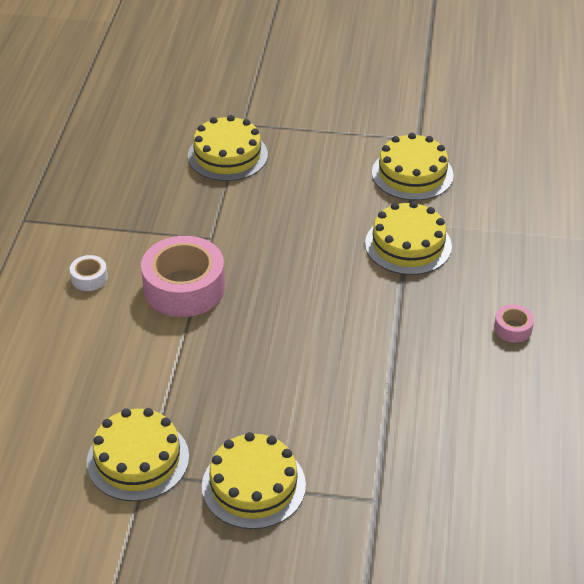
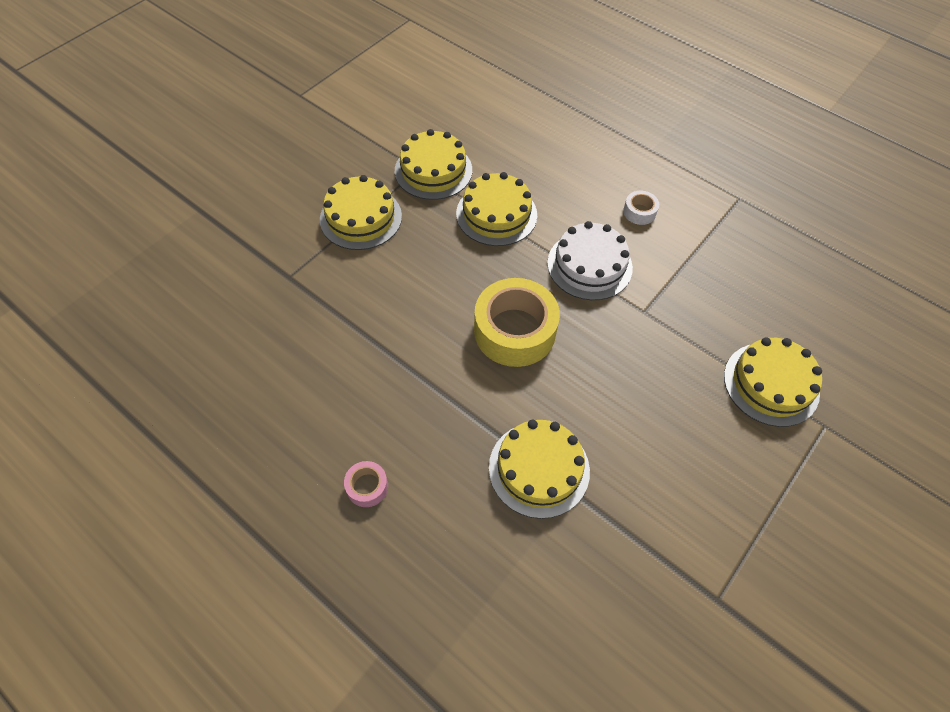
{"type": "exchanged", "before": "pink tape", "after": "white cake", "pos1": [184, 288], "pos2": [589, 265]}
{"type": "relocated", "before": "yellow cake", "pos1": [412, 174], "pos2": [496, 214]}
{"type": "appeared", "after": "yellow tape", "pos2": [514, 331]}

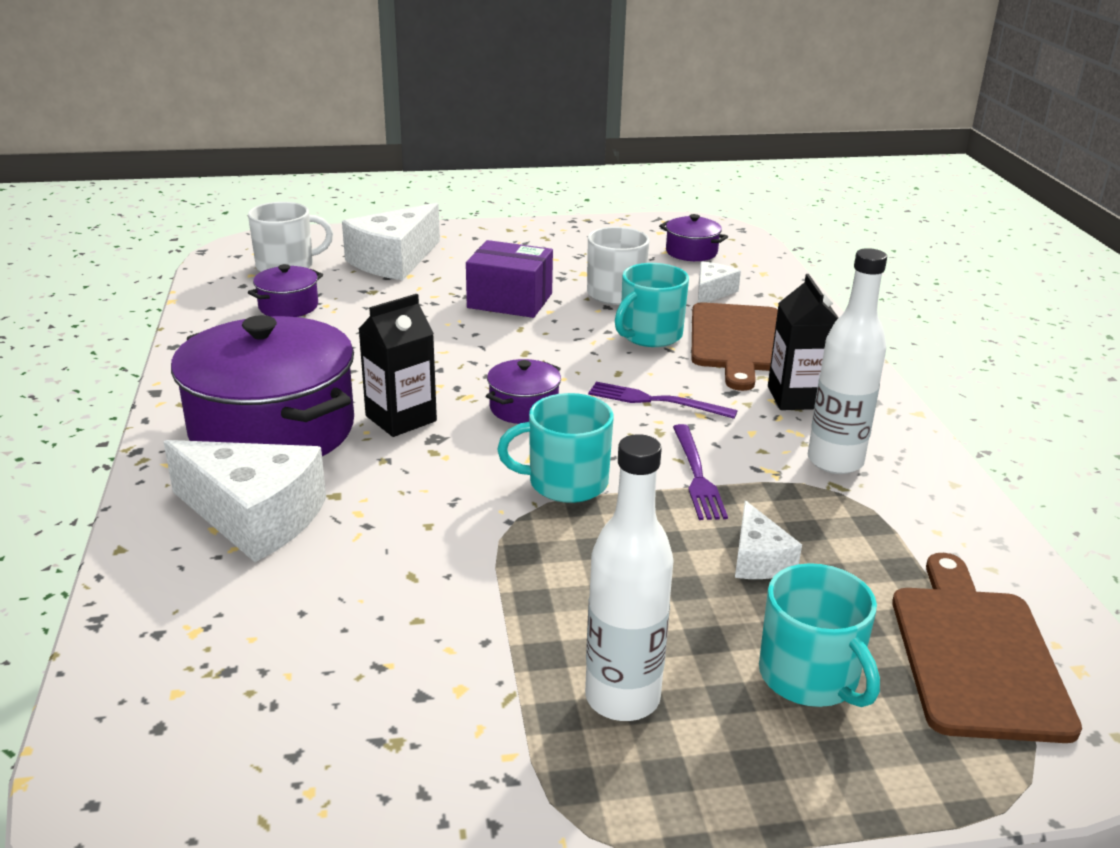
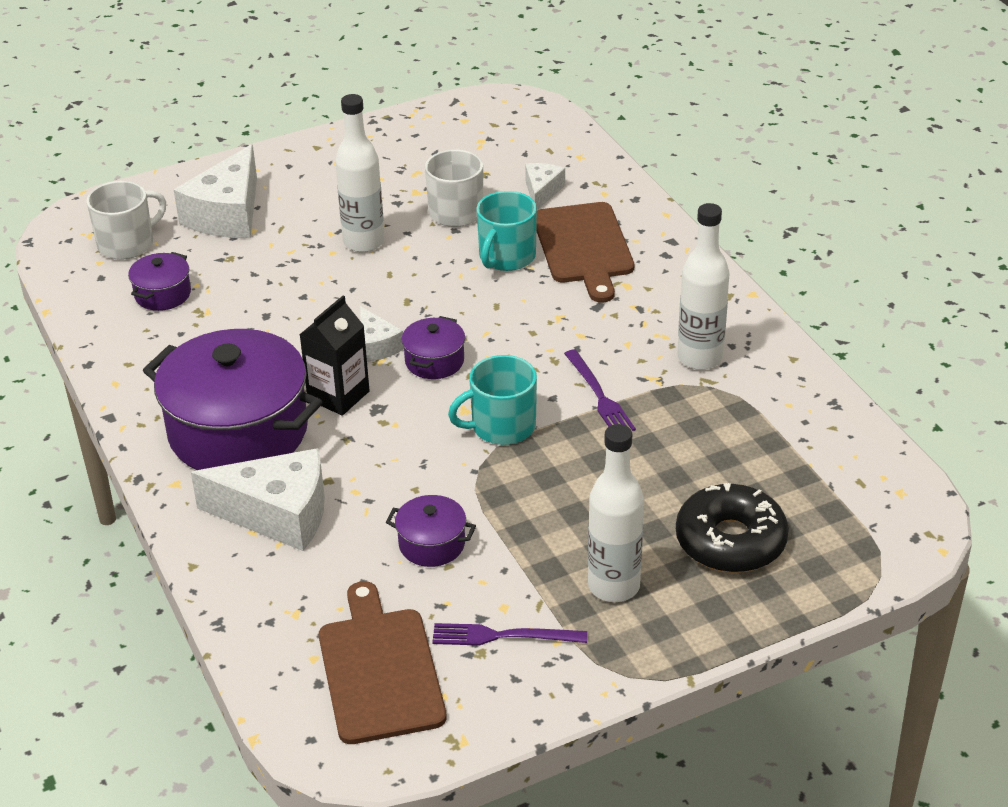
{"type": "exchanged", "before": "purple box", "after": "white bottle", "pos1": [510, 300], "pos2": [364, 242]}
{"type": "relocated", "before": "purple fork", "pos1": [656, 401], "pos2": [503, 636]}
{"type": "relocated", "before": "purple pot", "pos1": [691, 252], "pos2": [432, 544]}
{"type": "relocated", "before": "white cheese", "pos1": [758, 559], "pos2": [377, 346]}
{"type": "exchanged", "before": "turquoise mug", "after": "black donut", "pos1": [810, 677], "pos2": [730, 541]}
{"type": "missing", "before": "black carton", "pos1": [797, 397]}
{"type": "relocated", "before": "brown cutting board", "pos1": [976, 654], "pos2": [380, 669]}

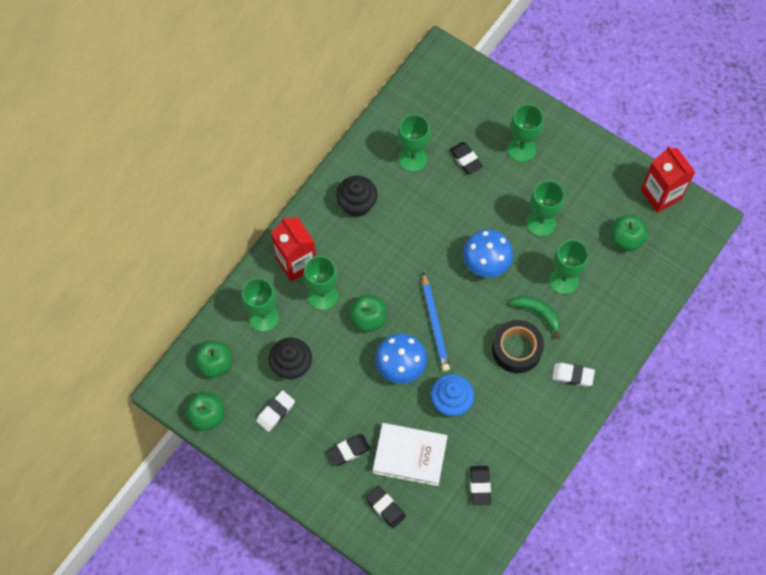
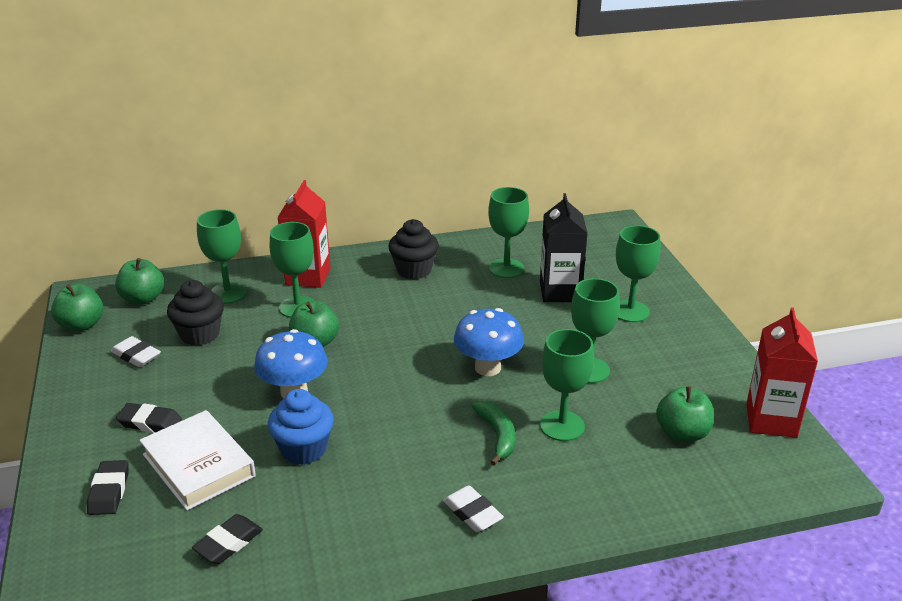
{"type": "spun", "before": "white eraser", "pos1": [275, 412], "pos2": [136, 356], "turn": 45}
{"type": "missing", "before": "blue pencil", "pos1": [435, 324]}
{"type": "exchanged", "before": "black eraser", "after": "black carton", "pos1": [466, 159], "pos2": [560, 292]}
{"type": "missing", "before": "black tape", "pos1": [516, 349]}

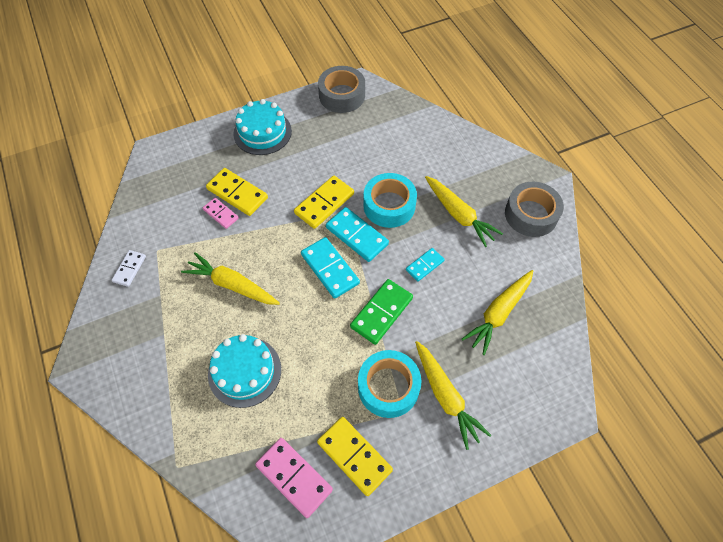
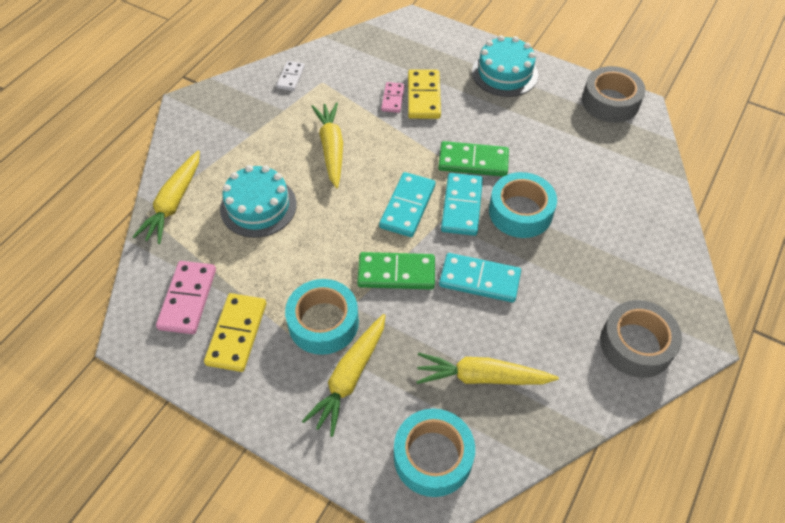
{"type": "spun", "before": "white domino", "pos1": [129, 269], "pos2": [291, 77], "turn": -60}
{"type": "colour", "before": "yellow domino", "after": "green domino", "pos1": [324, 203], "pos2": [473, 161]}
{"type": "size", "before": "turquoise domino", "pos1": [424, 265], "pos2": [479, 279], "scale": 1.68}
{"type": "relocated", "before": "yellow carrot", "pos1": [459, 215], "pos2": [173, 203]}
{"type": "appeared", "after": "turquoise tape", "pos2": [433, 457]}

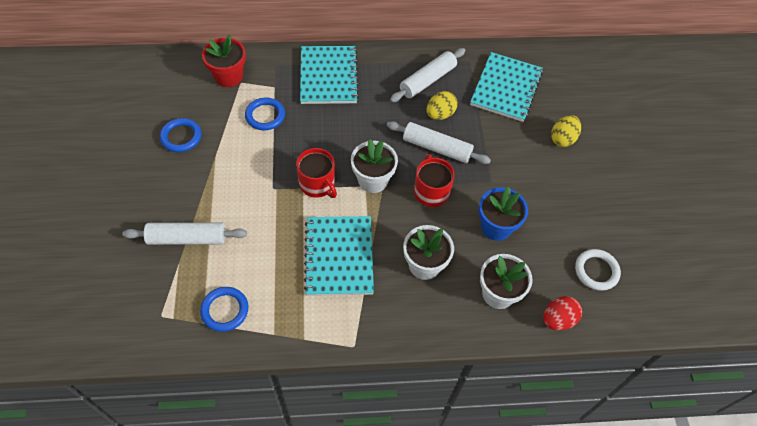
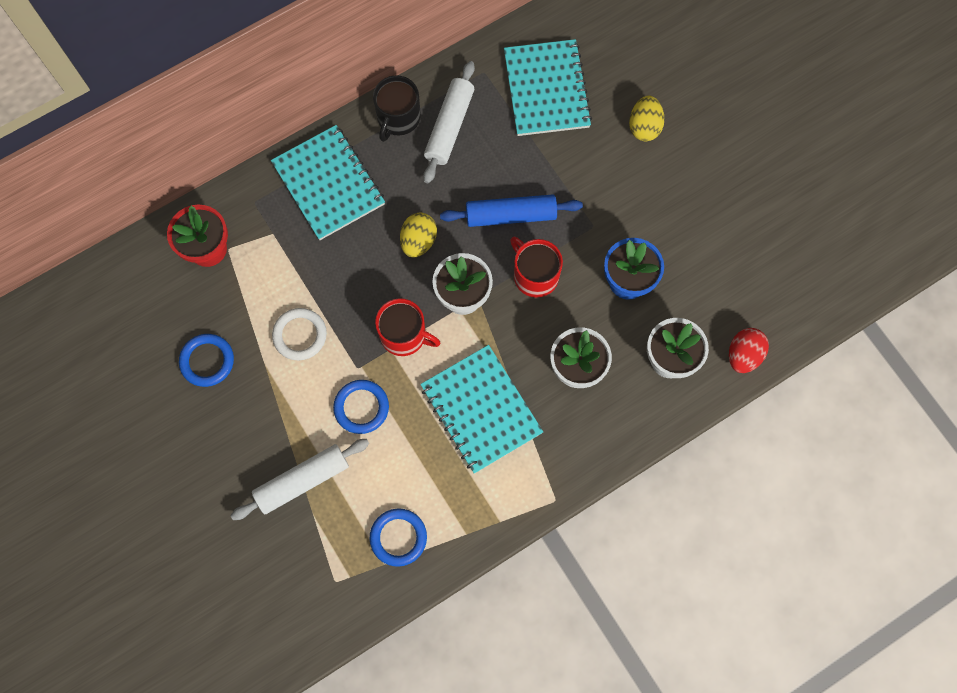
{"type": "relocated", "before": "blue ring", "pos1": [265, 116], "pos2": [361, 407]}
{"type": "colour", "before": "white rolling pin", "after": "blue rolling pin", "pos1": [437, 148], "pos2": [511, 215]}
{"type": "relocated", "before": "yellow egg", "pos1": [440, 114], "pos2": [418, 241]}
{"type": "relocated", "before": "white ring", "pos1": [596, 271], "pos2": [300, 335]}
{"type": "appeared", "after": "black mug", "pos2": [398, 118]}

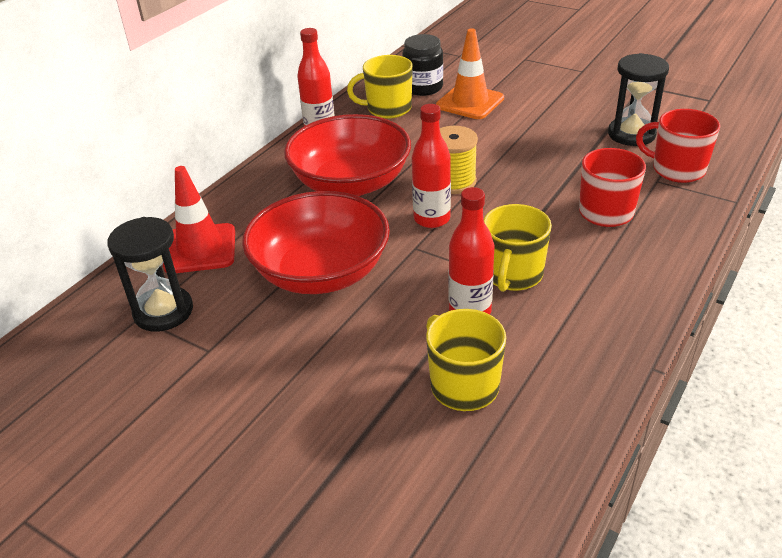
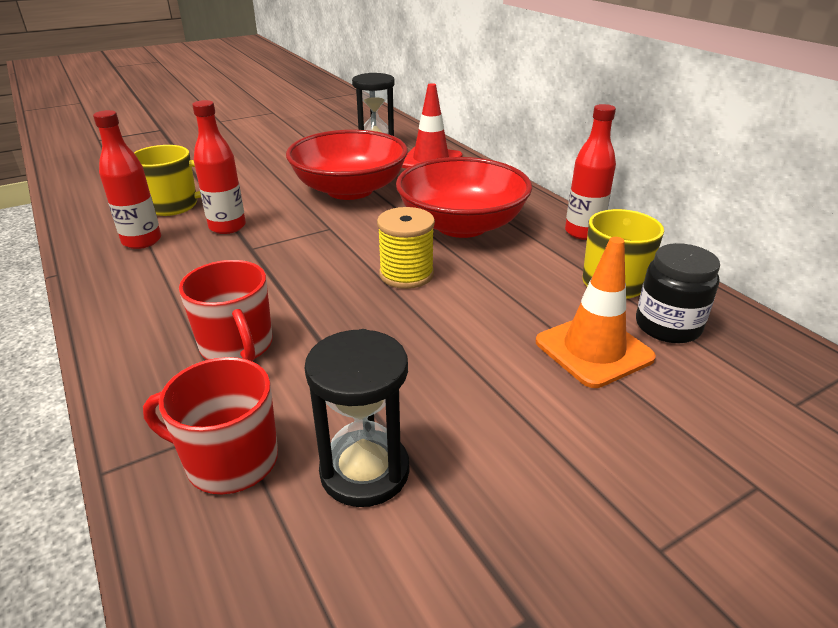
{"type": "relocated", "before": "red bottle", "pos1": [432, 219], "pos2": [142, 241]}
{"type": "missing", "before": "yellow mug", "pos1": [513, 275]}
{"type": "spun", "before": "red mug", "pos1": [677, 169], "pos2": [230, 460], "turn": -135}

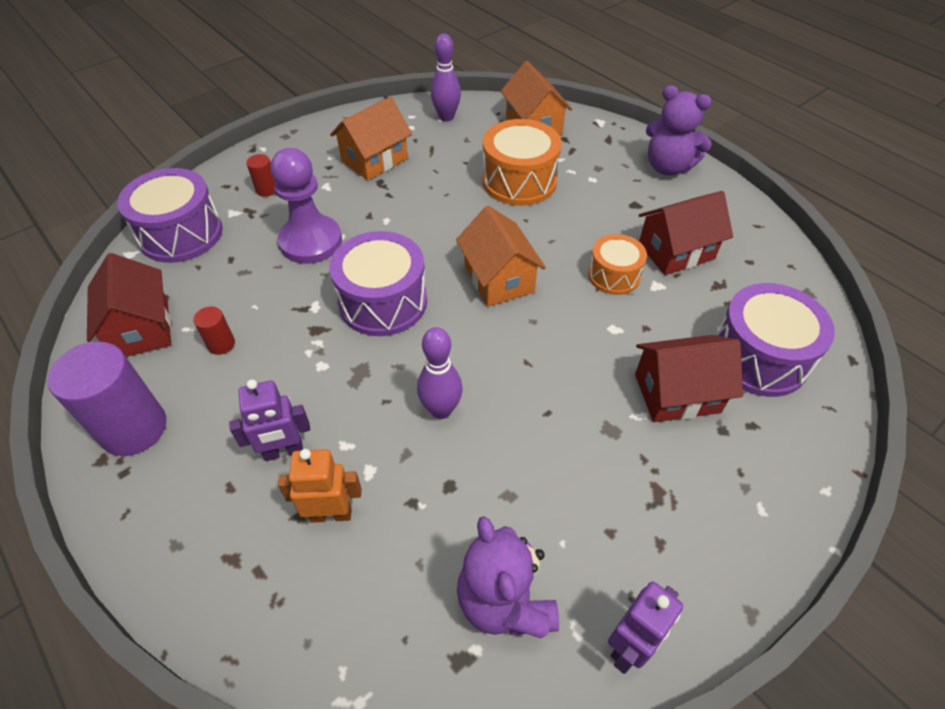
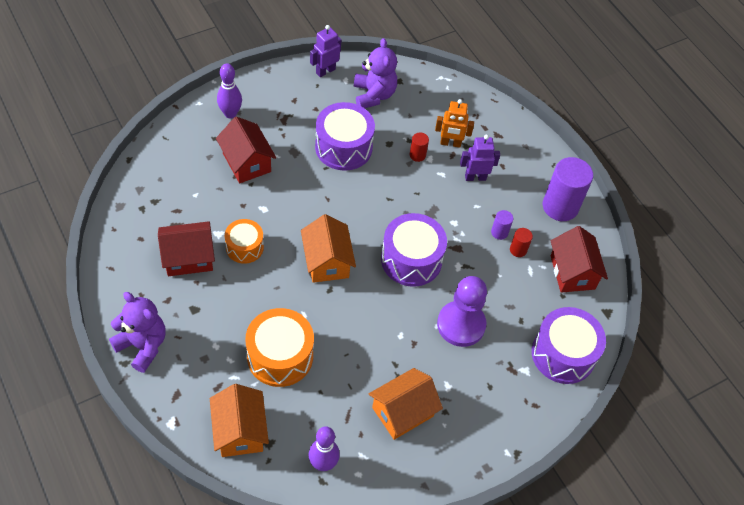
{"type": "relocated", "before": "red cylinder", "pos1": [267, 189], "pos2": [417, 155]}
{"type": "relocated", "before": "purple bowling pin", "pos1": [441, 410], "pos2": [230, 113]}
{"type": "spun", "before": "red house", "pos1": [677, 393], "pos2": [246, 162], "turn": 60}
{"type": "relocated", "before": "purple drum", "pos1": [758, 357], "pos2": [343, 147]}
{"type": "appeared", "after": "purple cylinder", "pos2": [499, 232]}

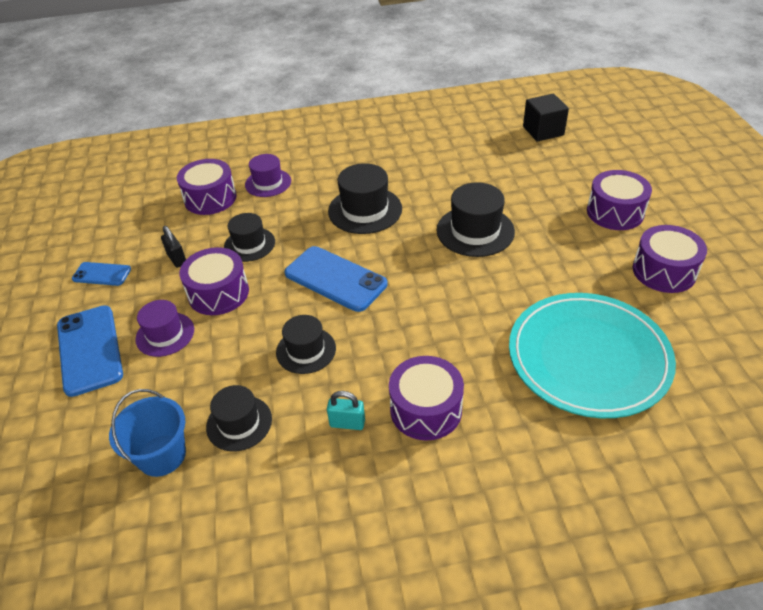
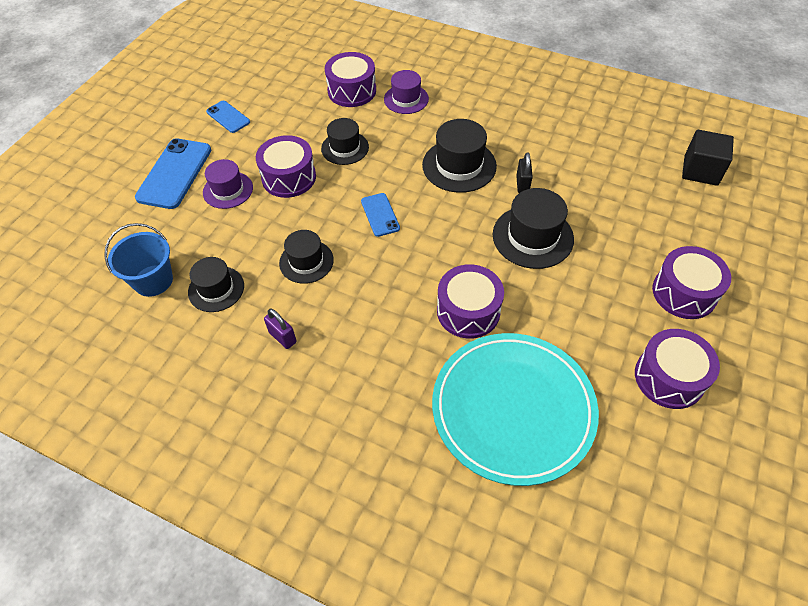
{"type": "relocated", "before": "black padlock", "pos1": [177, 259], "pos2": [522, 185]}
{"type": "size", "before": "blue phone", "pos1": [335, 279], "pos2": [380, 215], "scale": 0.56}
{"type": "colour", "before": "turquoise padlock", "after": "purple padlock", "pos1": [347, 423], "pos2": [282, 337]}
{"type": "relocated", "before": "purple drum", "pos1": [426, 409], "pos2": [468, 311]}

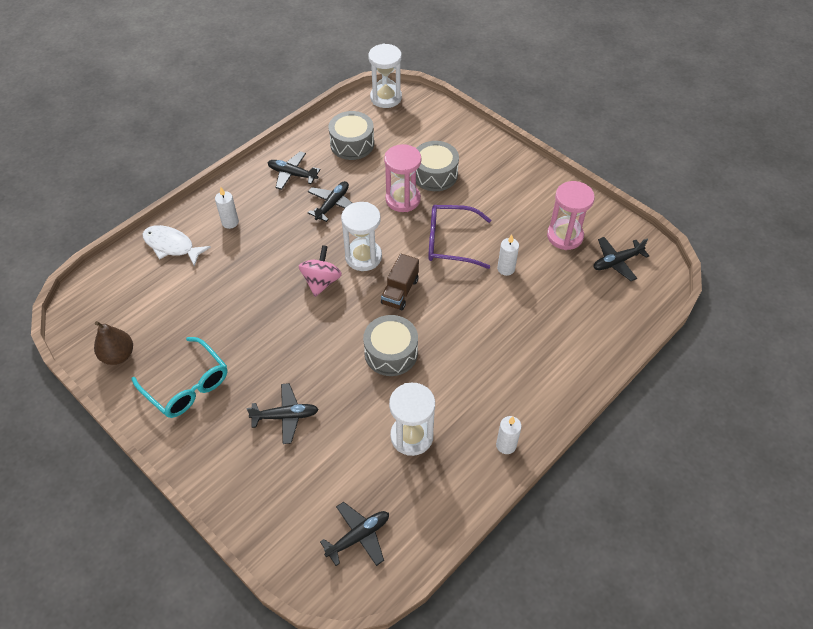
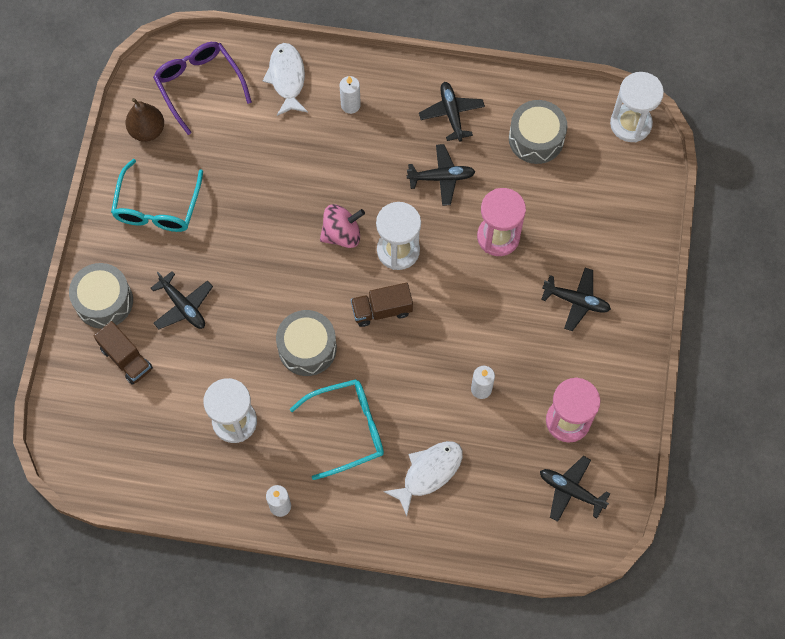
{"type": "relocated", "before": "black plane", "pos1": [358, 536], "pos2": [576, 301]}
{"type": "relocated", "before": "grey drum", "pos1": [435, 174], "pos2": [104, 301]}
{"type": "relocated", "before": "purple glasses", "pos1": [450, 242], "pos2": [199, 85]}
{"type": "appeared", "after": "brown truck", "pos2": [126, 359]}
{"type": "appeared", "after": "turquoise glasses", "pos2": [347, 429]}
{"type": "appeared", "after": "white fish", "pos2": [429, 473]}

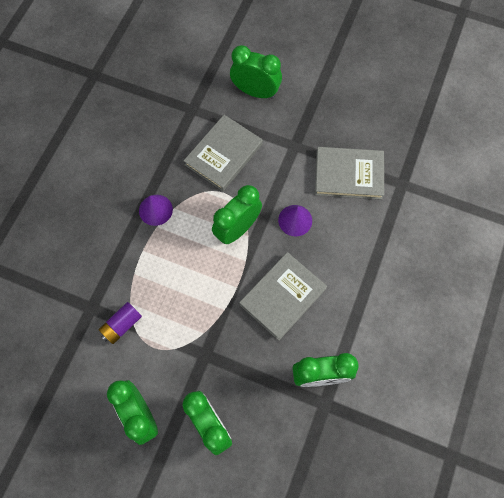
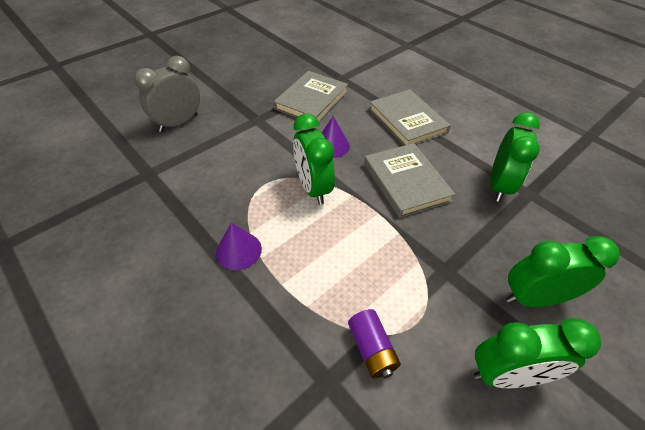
{"type": "relocated", "before": "grey book", "pos1": [223, 154], "pos2": [407, 121]}
{"type": "colour", "before": "green clock", "after": "grey clock", "pos1": [255, 92], "pos2": [179, 123]}

